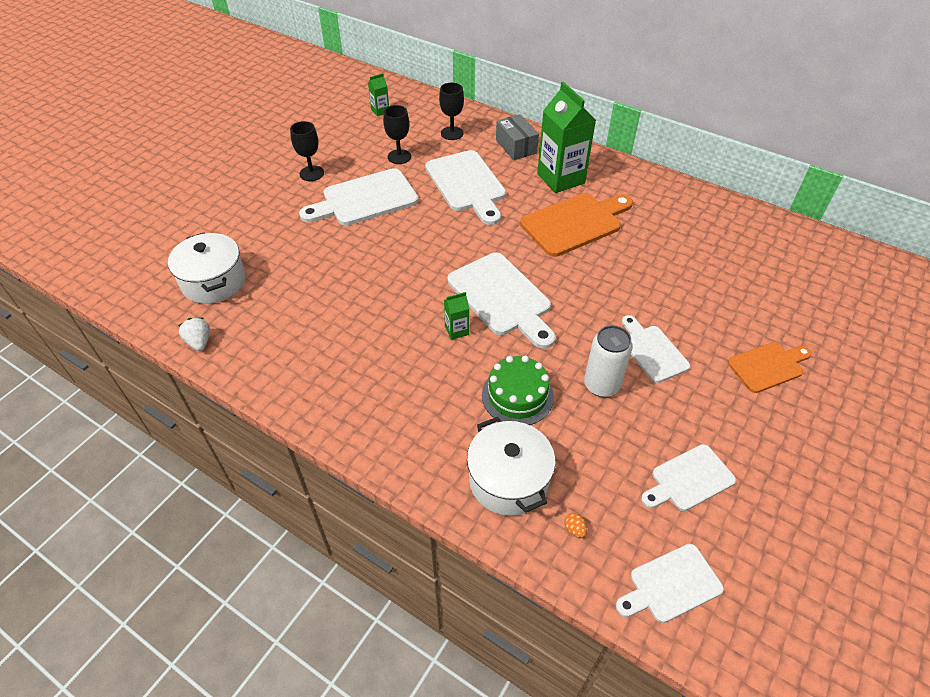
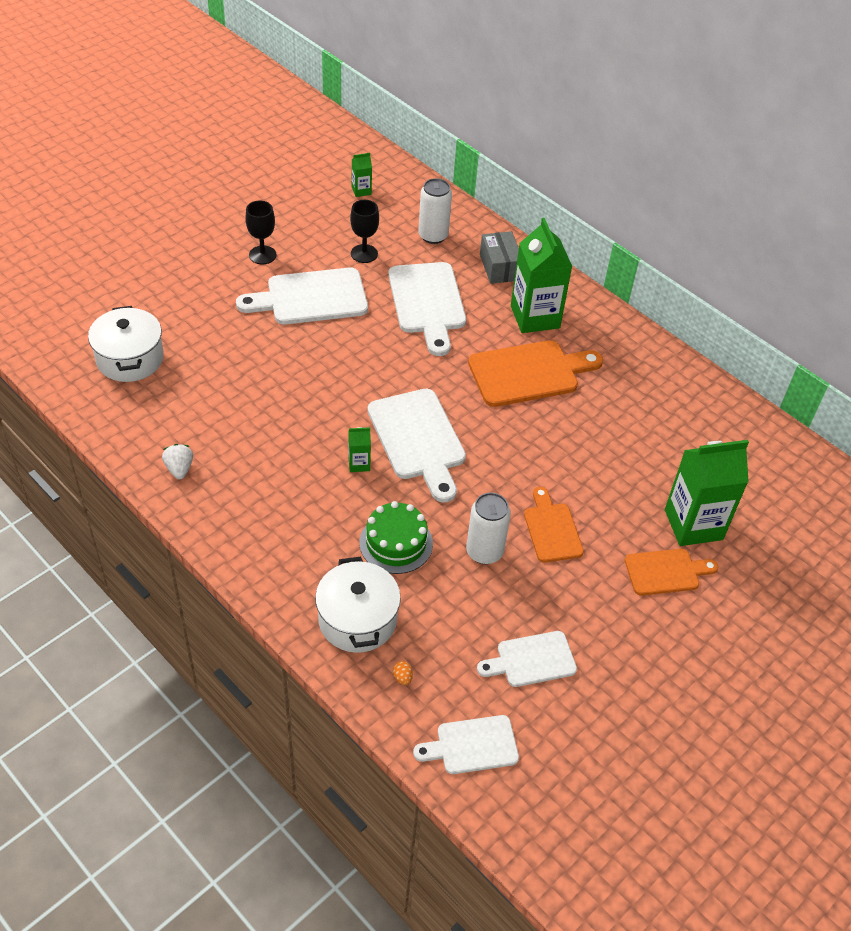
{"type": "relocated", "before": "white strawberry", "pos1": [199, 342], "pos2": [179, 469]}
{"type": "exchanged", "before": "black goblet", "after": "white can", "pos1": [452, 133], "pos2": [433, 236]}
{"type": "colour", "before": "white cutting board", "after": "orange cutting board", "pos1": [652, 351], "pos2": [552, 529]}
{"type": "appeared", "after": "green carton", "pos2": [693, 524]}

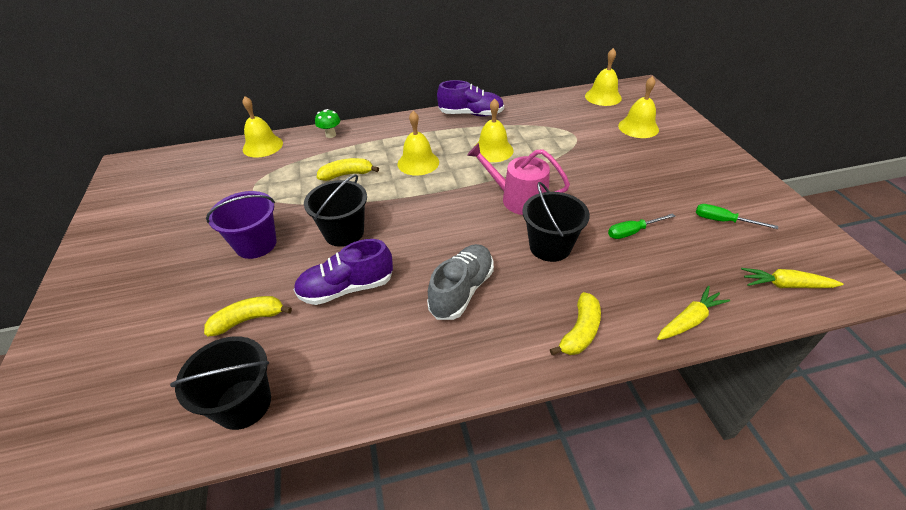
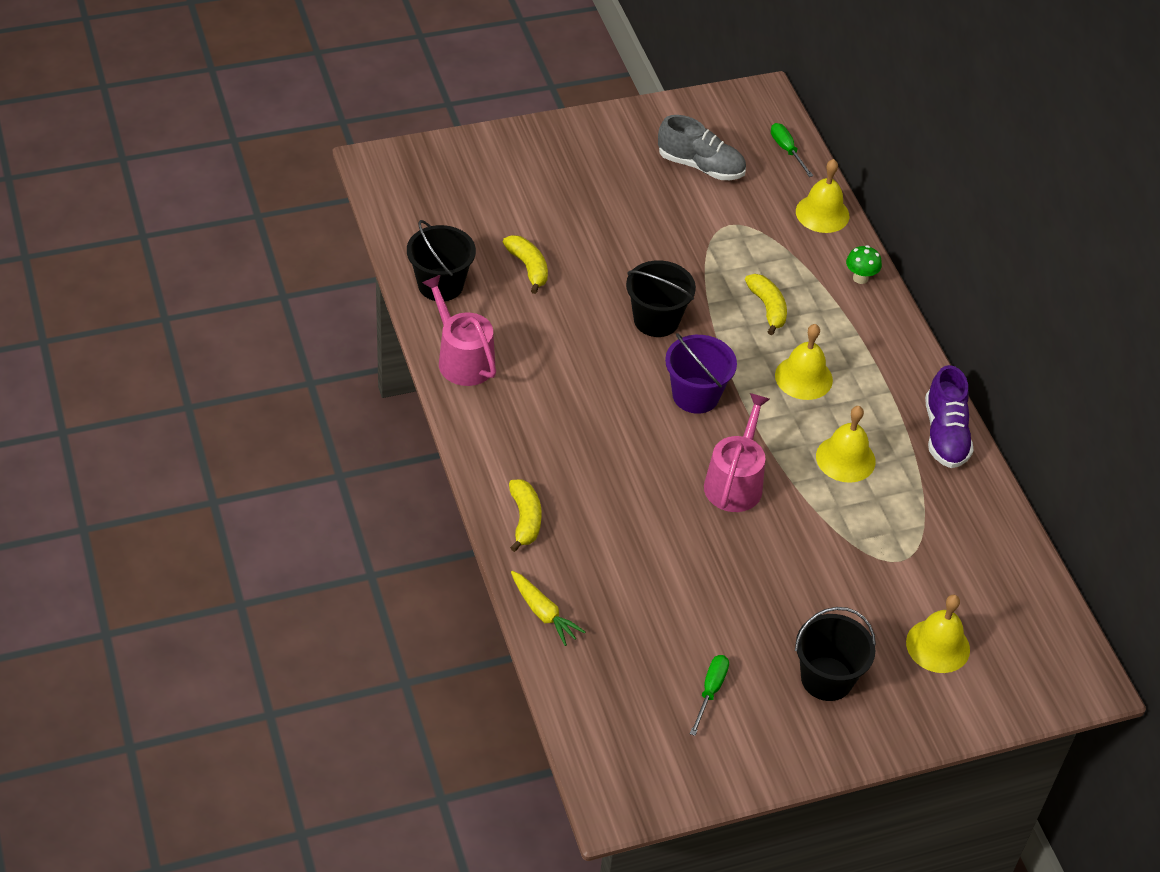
{"type": "relocated", "before": "purple bucket", "pos1": [256, 244], "pos2": [695, 395]}
{"type": "missing", "before": "purple shoe", "pos1": [347, 288]}
{"type": "relocated", "before": "grey shoe", "pos1": [462, 290], "pos2": [700, 166]}
{"type": "relocated", "before": "black bucket", "pos1": [550, 246], "pos2": [826, 679]}
{"type": "spun", "before": "yellow banana", "pos1": [580, 331], "pos2": [525, 519], "turn": -120}
{"type": "missing", "before": "yellow bell", "pos1": [603, 97]}
{"type": "relocated", "before": "green screwdriver", "pos1": [632, 232], "pos2": [787, 150]}
{"type": "missing", "before": "yellow carrot", "pos1": [785, 285]}
{"type": "appeared", "after": "pink watering can", "pos2": [462, 358]}

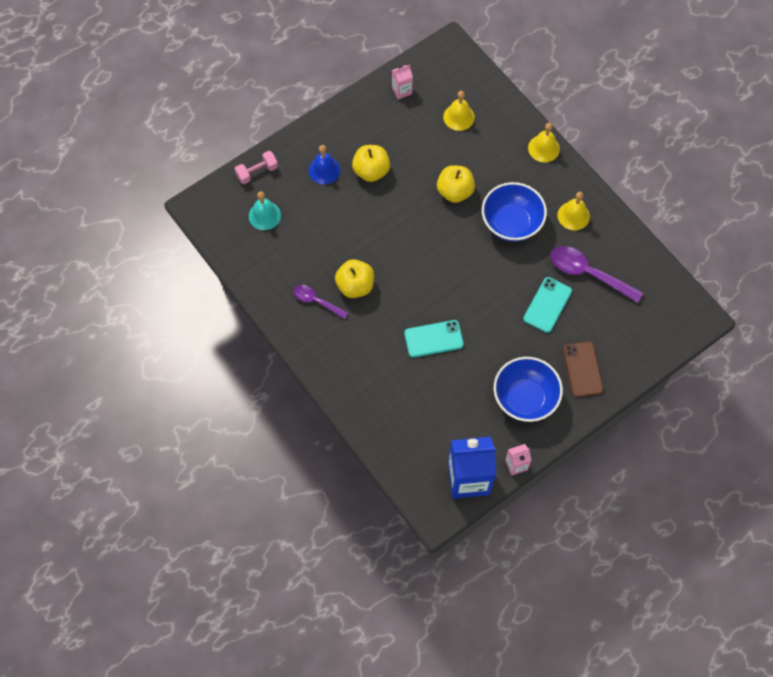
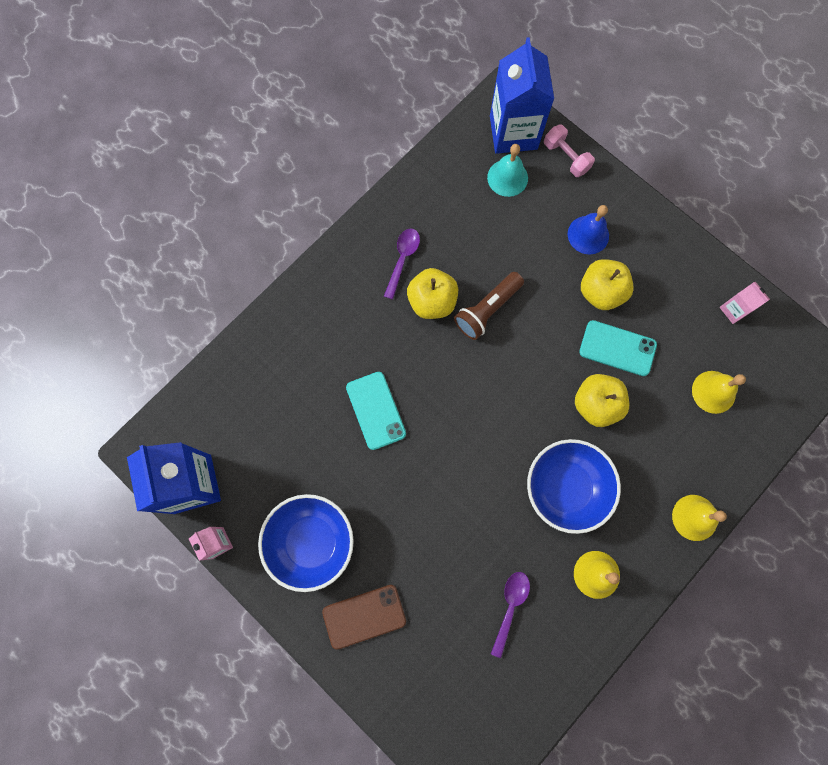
{"type": "relocated", "before": "turquoise phone", "pos1": [547, 305], "pos2": [617, 348]}
{"type": "size", "before": "purple spoon", "pos1": [588, 273], "pos2": [510, 607], "scale": 0.6}
{"type": "appeared", "after": "brown flashlight", "pos2": [487, 310]}
{"type": "appeared", "after": "blue carton", "pos2": [513, 132]}

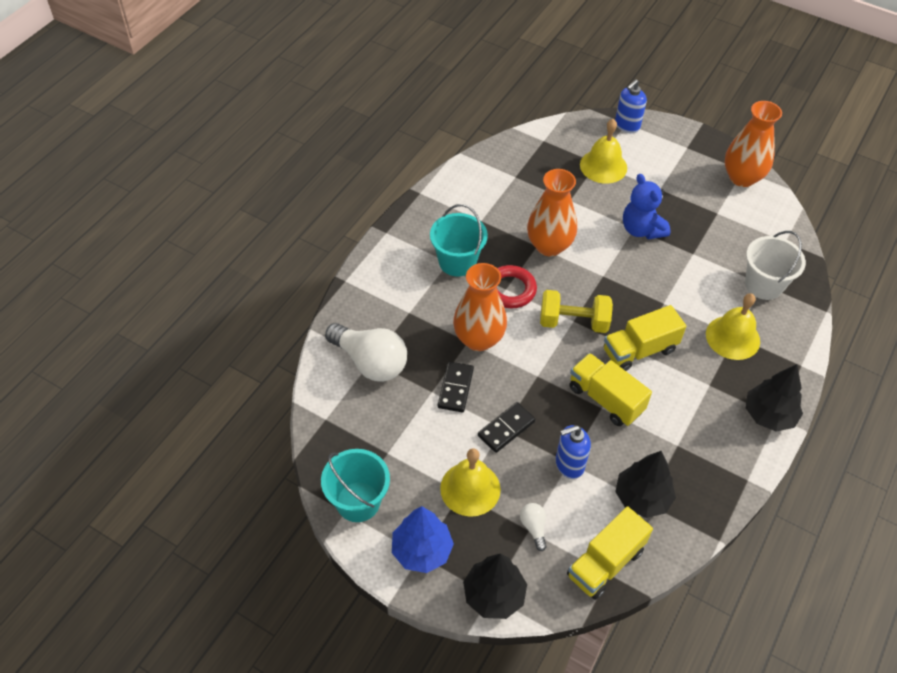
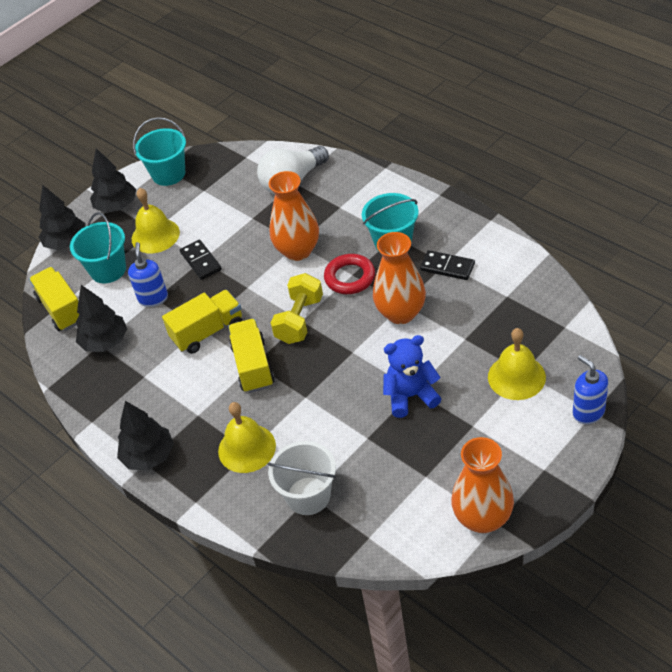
{"type": "colour", "before": "blue tree", "after": "black tree", "pos1": [422, 550], "pos2": [116, 206]}
{"type": "relocated", "before": "black domino", "pos1": [455, 388], "pos2": [447, 267]}
{"type": "exchanged", "before": "white light bulb", "after": "turquoise bucket", "pos1": [533, 528], "pos2": [108, 270]}

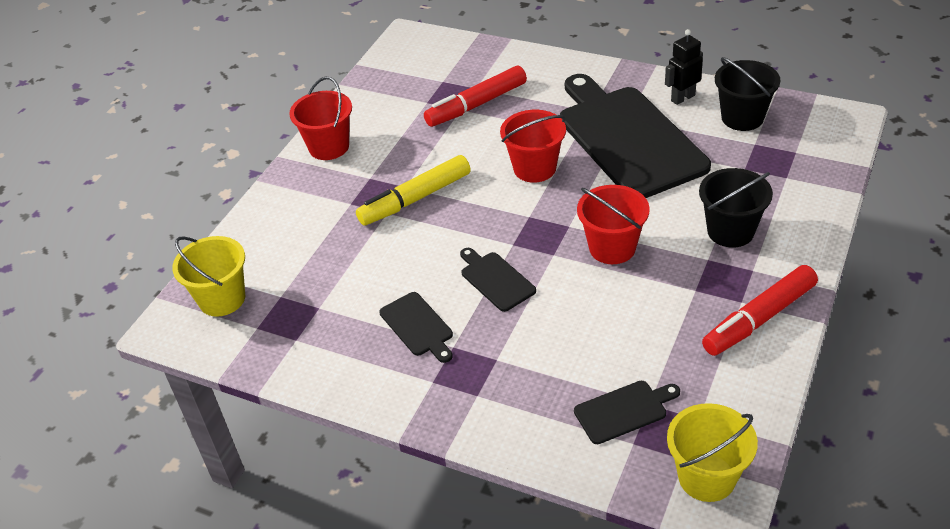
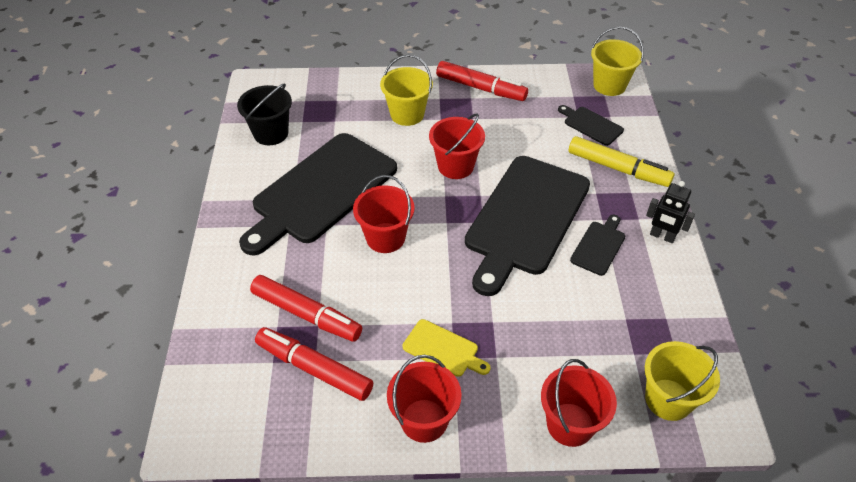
{"type": "relocated", "before": "yellow marker", "pos1": [415, 199], "pos2": [618, 168]}
{"type": "size", "before": "black cutting board", "pos1": [495, 280], "pos2": [525, 218], "scale": 2.37}
{"type": "relocated", "before": "black robot", "pos1": [682, 98], "pos2": [662, 236]}
{"type": "colour", "before": "black bucket", "after": "yellow bucket", "pos1": [730, 231], "pos2": [407, 114]}
{"type": "appeared", "after": "red marker", "pos2": [314, 368]}
{"type": "appeared", "after": "yellow cutting board", "pos2": [443, 349]}
{"type": "appeared", "after": "red bucket", "pos2": [570, 424]}

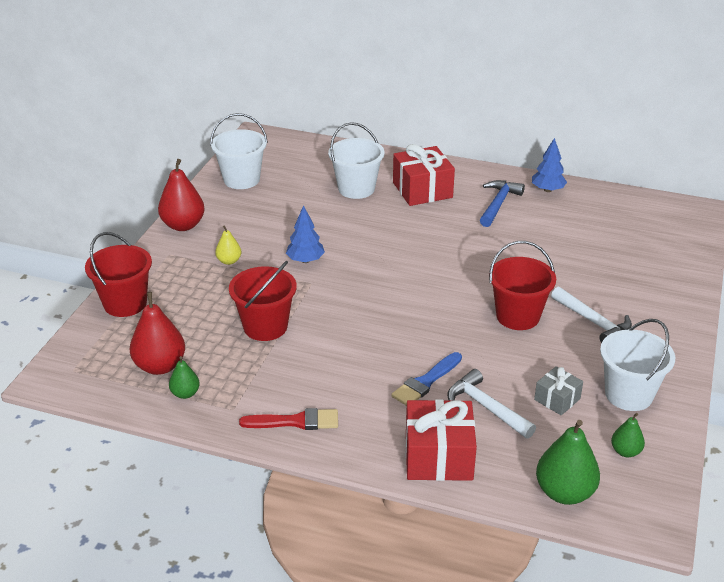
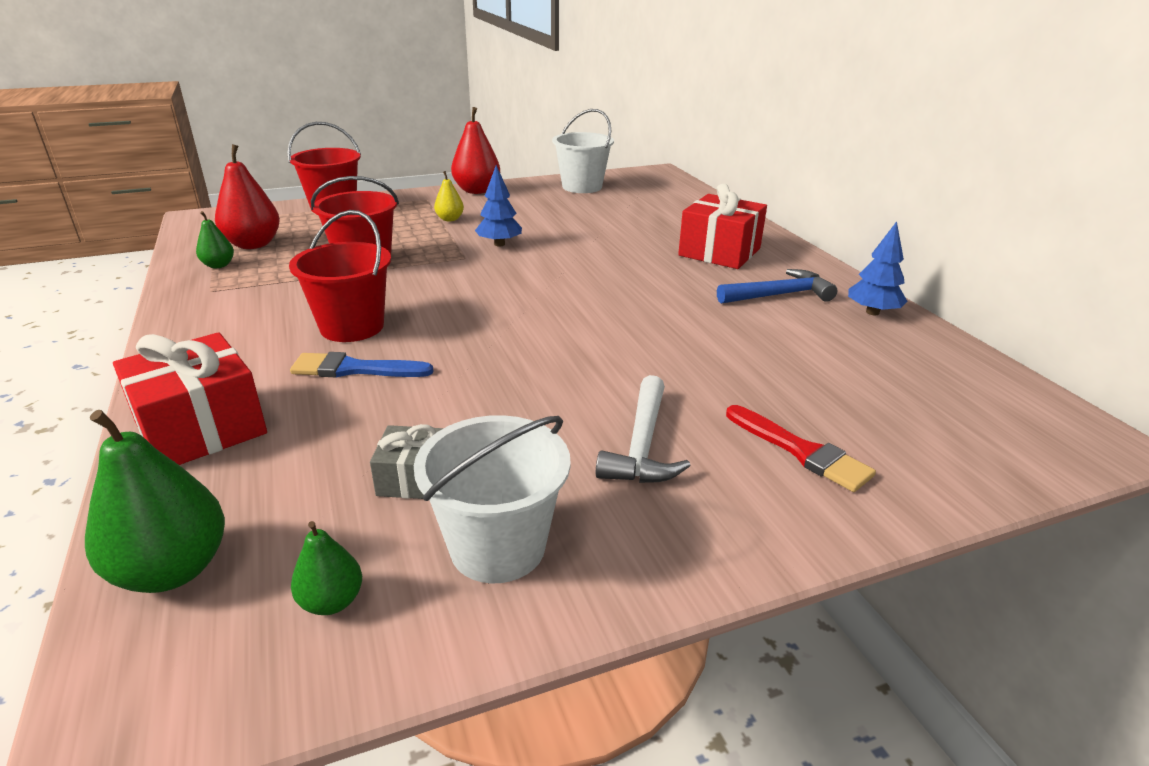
{"type": "relocated", "before": "red brush", "pos1": [295, 421], "pos2": [801, 451]}
{"type": "missing", "before": "white bucket", "pos1": [356, 189]}
{"type": "missing", "before": "white hammer", "pos1": [486, 407]}
{"type": "relocated", "before": "red bucket", "pos1": [517, 316], "pos2": [352, 327]}

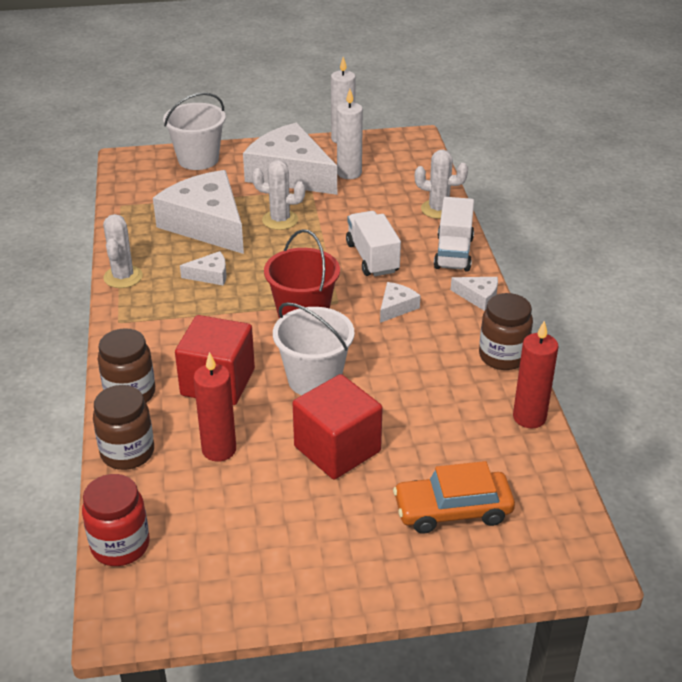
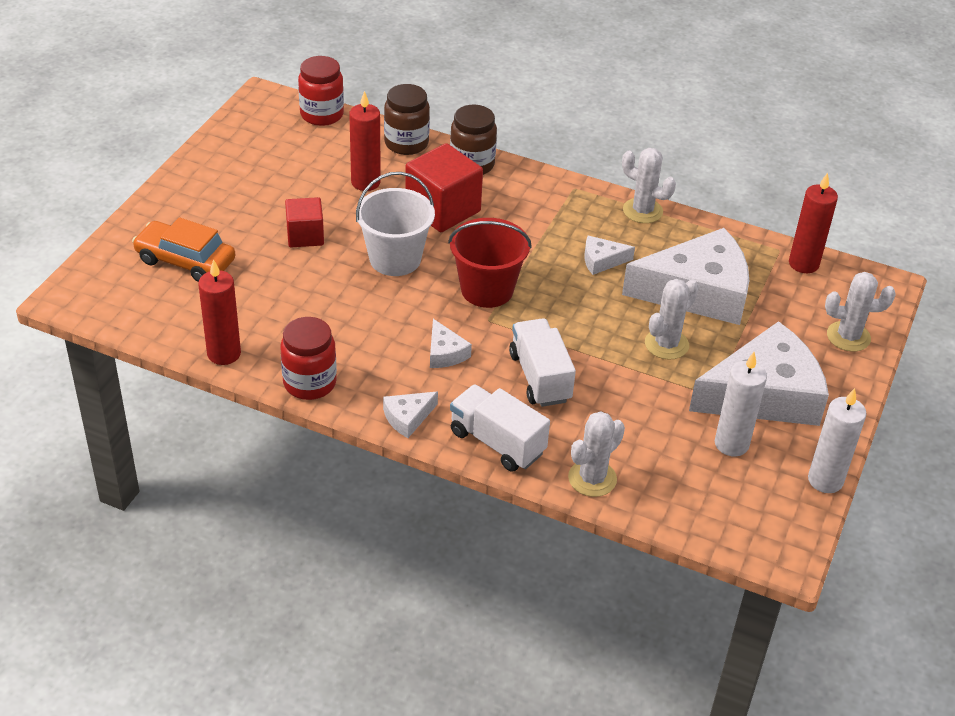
{"type": "exchanged", "before": "white bucket", "after": "white cactus", "pos1": [198, 159], "pos2": [848, 336]}
{"type": "spun", "before": "white cheese", "pos1": [210, 275], "pos2": [602, 260], "turn": 60}
{"type": "size", "before": "red cube", "pos1": [337, 449], "pos2": [305, 236], "scale": 0.62}
{"type": "spun", "before": "white truck", "pos1": [372, 258], "pos2": [540, 377], "turn": -120}
{"type": "spun", "before": "orange car", "pos1": [452, 510], "pos2": [185, 261], "turn": -90}
{"type": "colour", "before": "brown jar", "after": "red jar", "pos1": [503, 356], "pos2": [310, 383]}
{"type": "appeared", "after": "red candle", "pos2": [803, 264]}

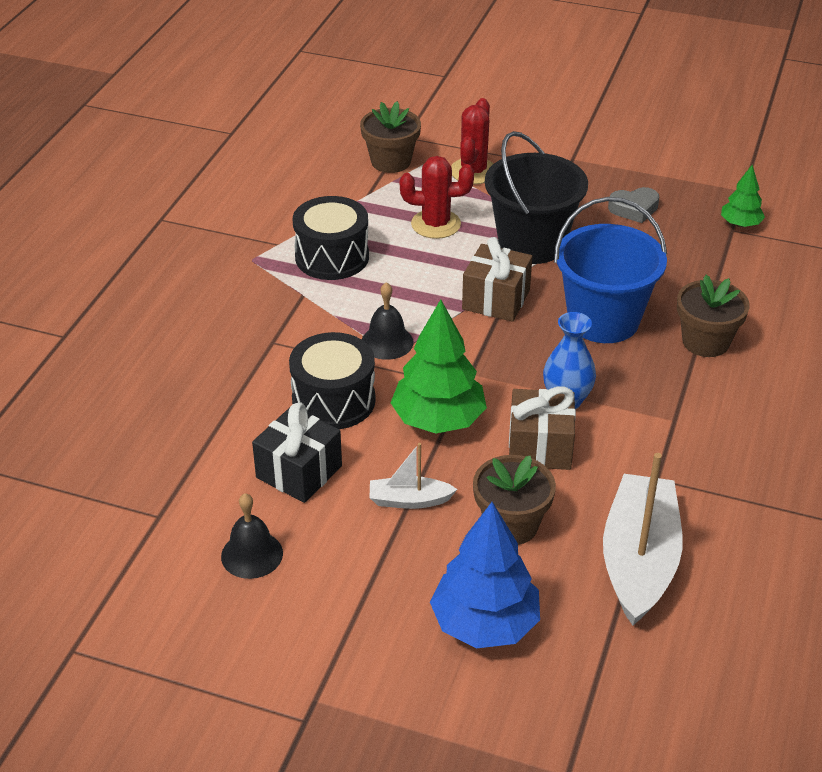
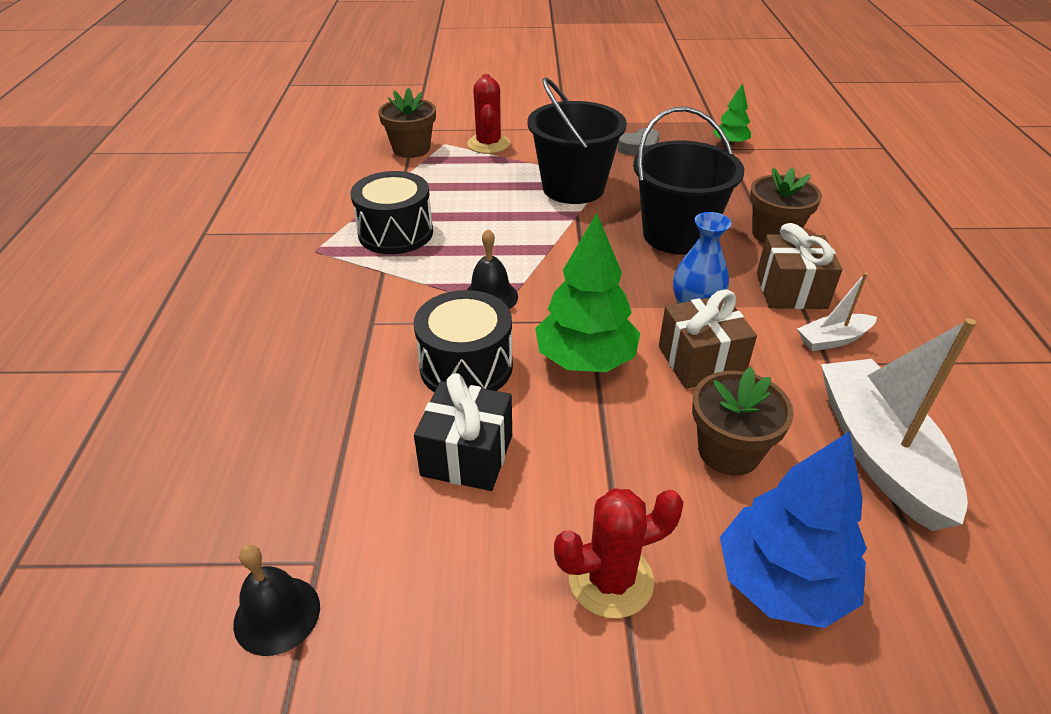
{"type": "relocated", "before": "black bell", "pos1": [252, 554], "pos2": [277, 615]}
{"type": "relocated", "before": "white boat", "pos1": [409, 500], "pos2": [833, 339]}
{"type": "relocated", "before": "red cactus", "pos1": [436, 224], "pos2": [610, 580]}
{"type": "relocated", "before": "brown gift", "pos1": [496, 300], "pos2": [791, 291]}
{"type": "colour", "before": "blue bucket", "after": "black bucket", "pos1": [603, 320], "pos2": [676, 235]}

